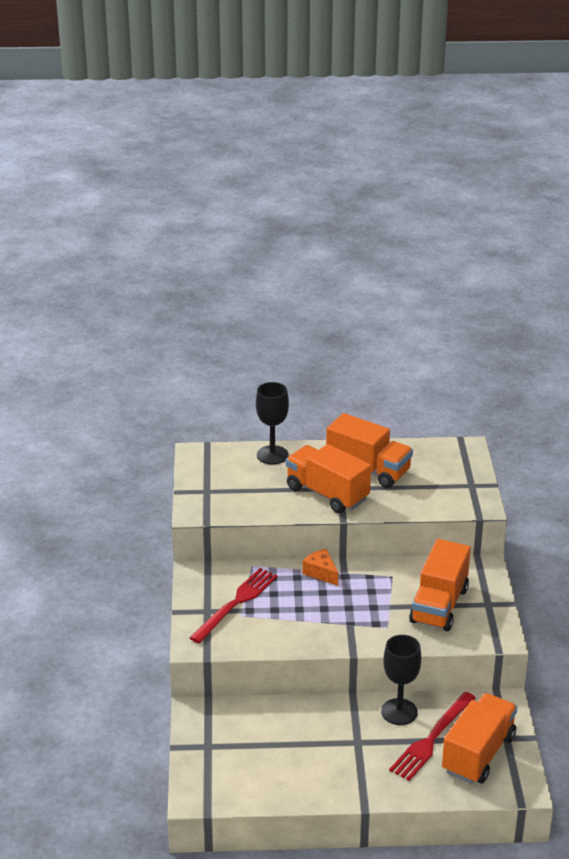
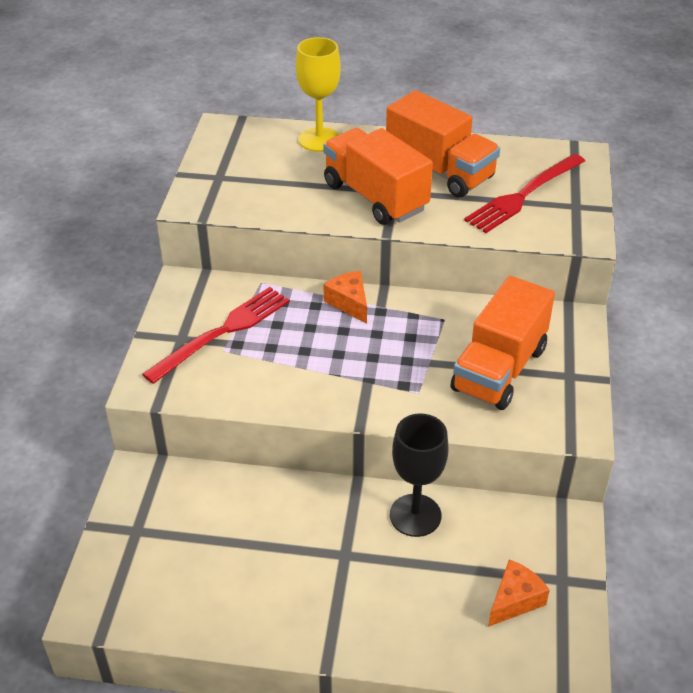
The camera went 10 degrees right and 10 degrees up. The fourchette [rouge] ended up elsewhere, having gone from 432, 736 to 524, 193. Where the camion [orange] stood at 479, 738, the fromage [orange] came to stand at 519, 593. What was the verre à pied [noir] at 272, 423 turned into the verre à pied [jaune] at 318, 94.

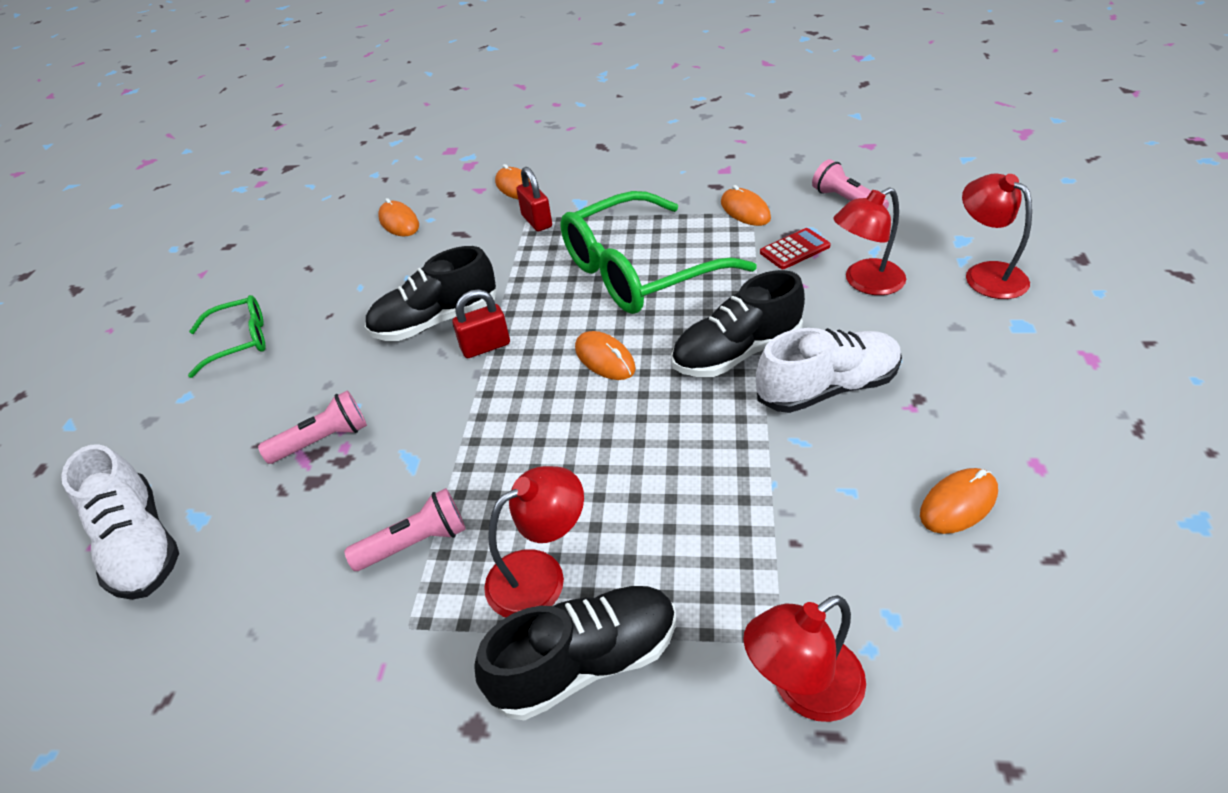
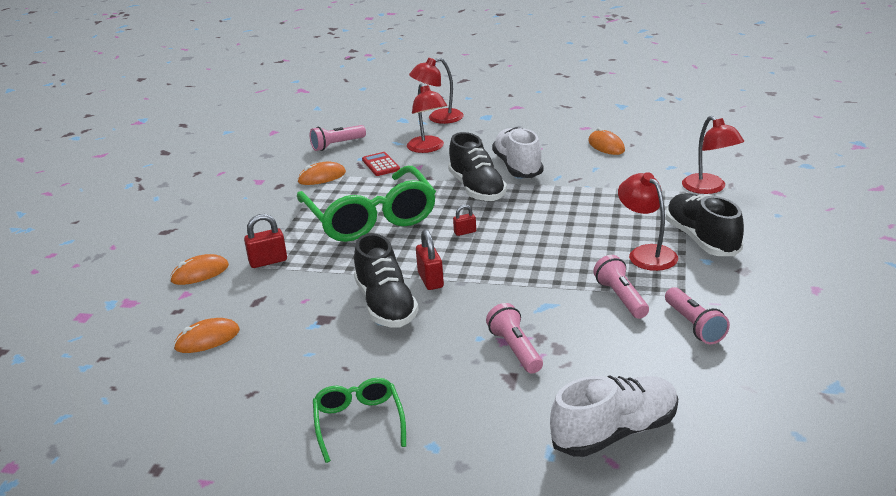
The camera went 85 degrees left and 15 degrees down. The second view gained the lampe de poche [rose] at 697, 315. Where the souris [orange] stood at 605, 355, the cadenas [rouge] came to stand at 464, 220.

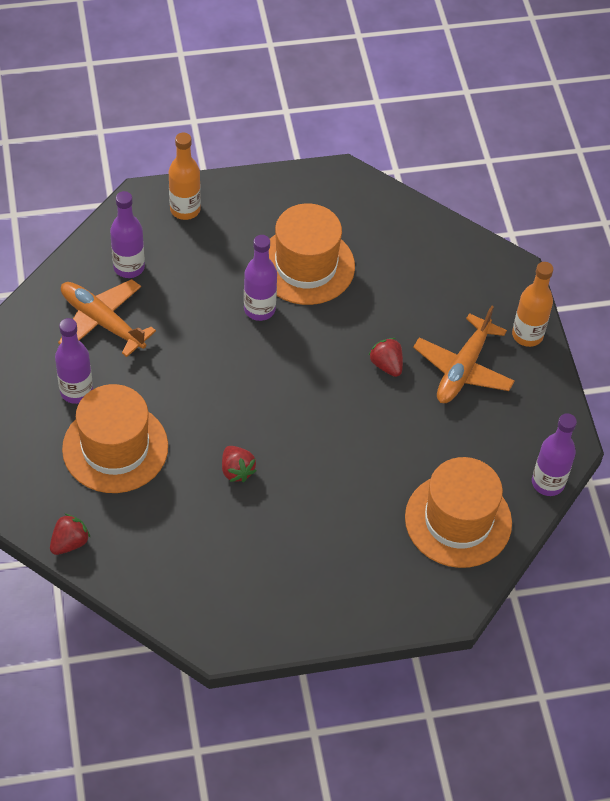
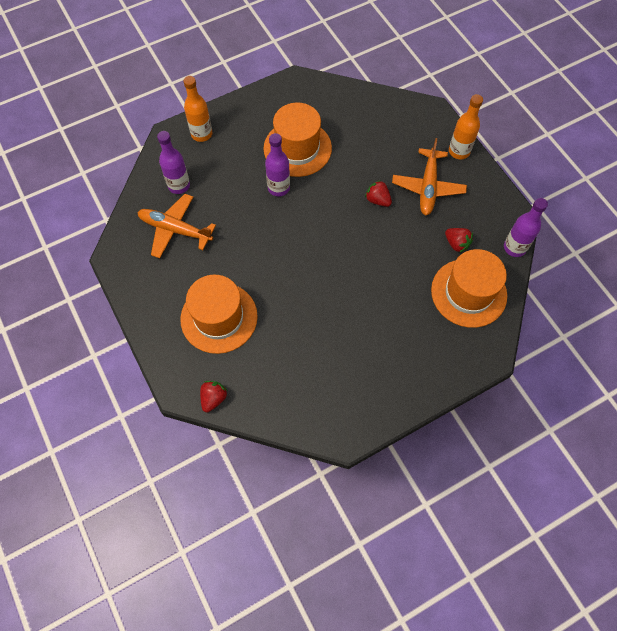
The camera went 15 degrees left and 10 degrees up. The second view lost the bouteille [violet] at 74, 361. The fraise [rouge] ended up elsewhere, having gone from 239, 464 to 459, 240.

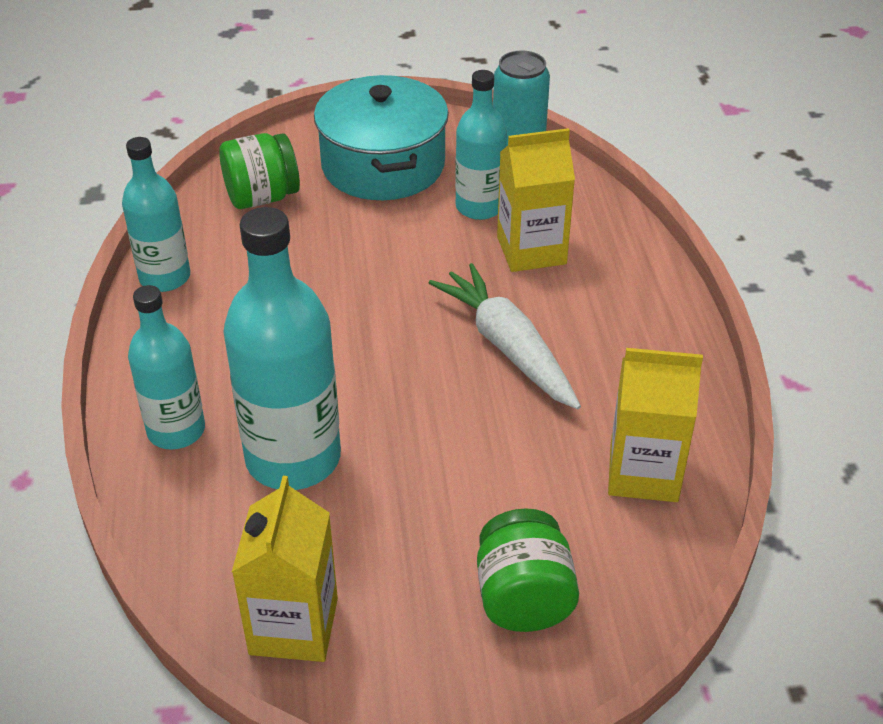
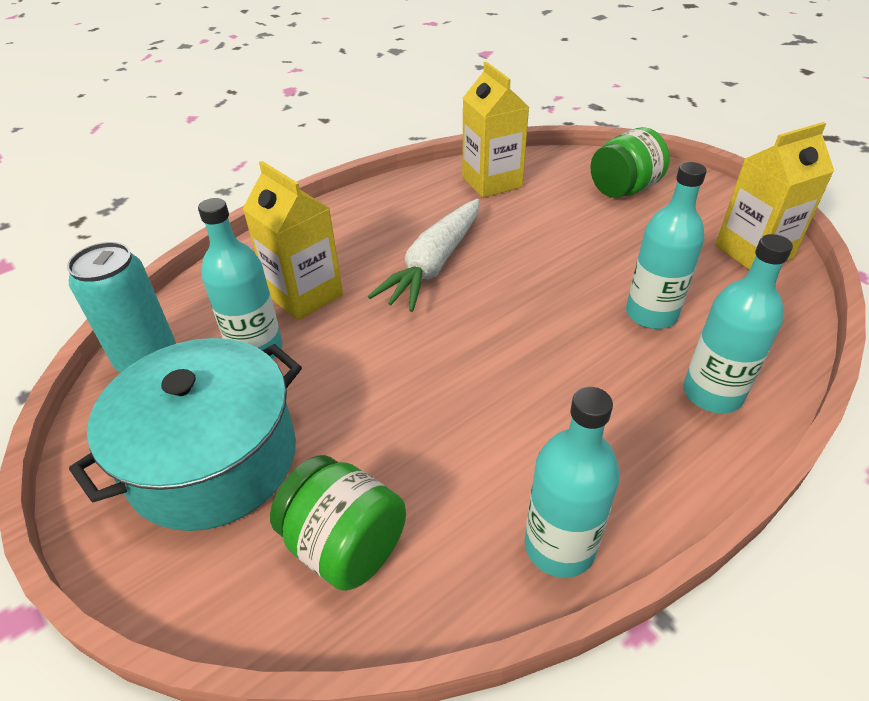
The camera went 120 degrees left and 0 degrees up. The size of the bouteille [turquoise] at 282, 348 changed by a factor of 0.62.

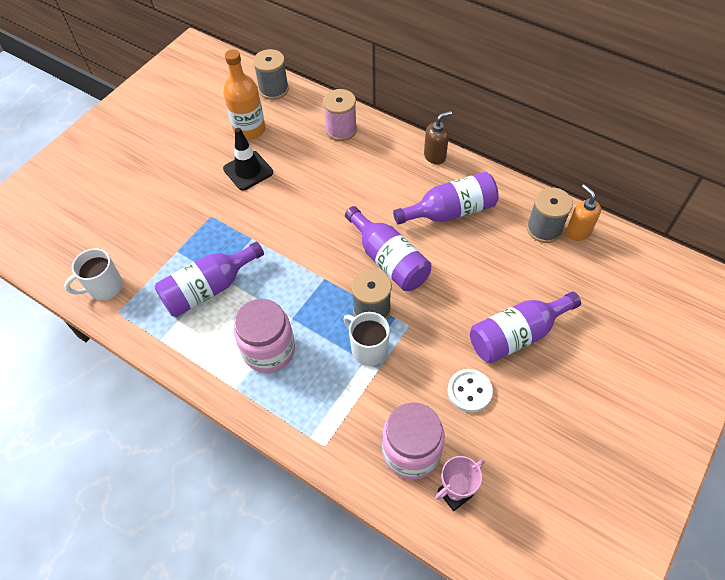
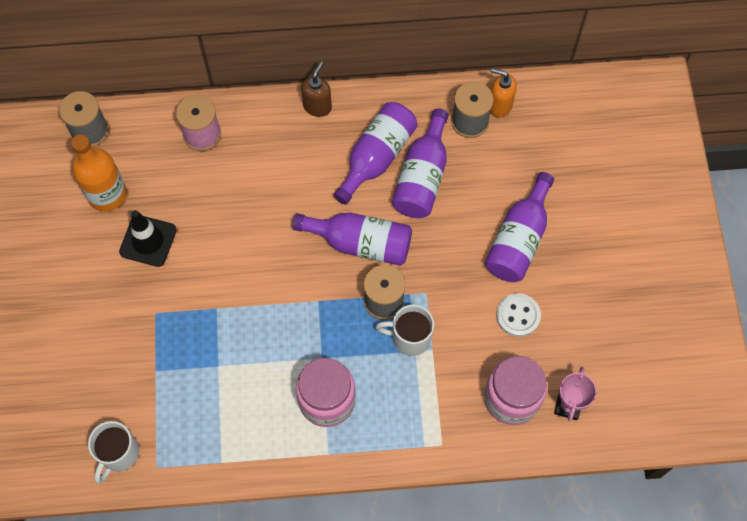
The camera went 40 degrees left and 10 degrees up. The bouteille [violet] ended up elsewhere, having gone from 209, 279 to 420, 163.

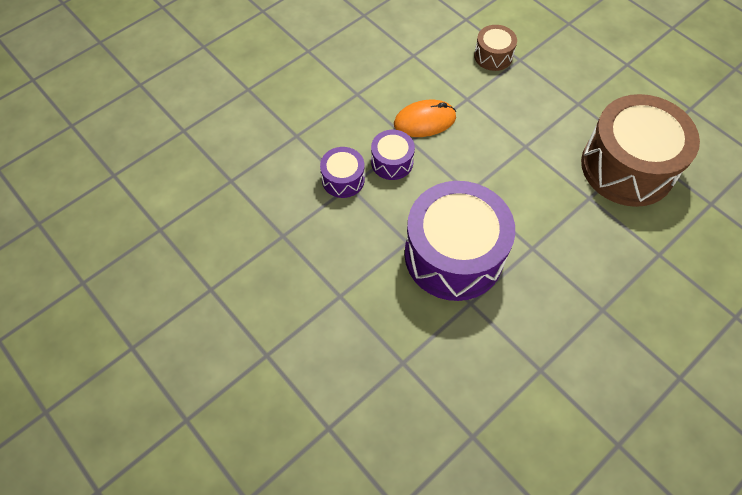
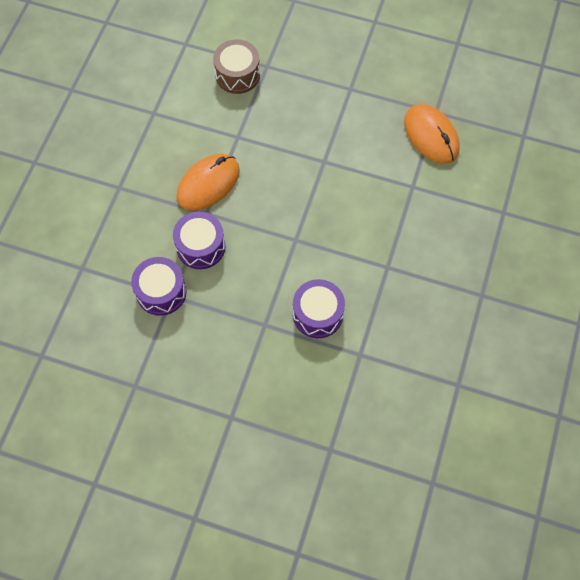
The camera went 30 degrees left and 5 degrees up. Where the tambour [marron] stood at 640, 150, the souris [orange] came to stand at 432, 134. The size of the tambour [violet] at 460, 241 changed by a factor of 0.46.

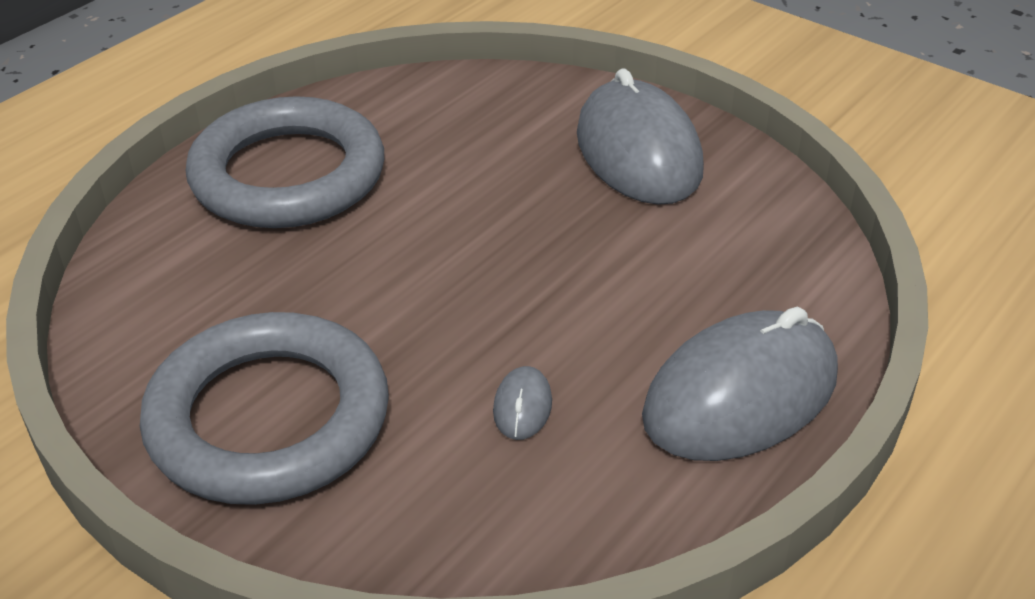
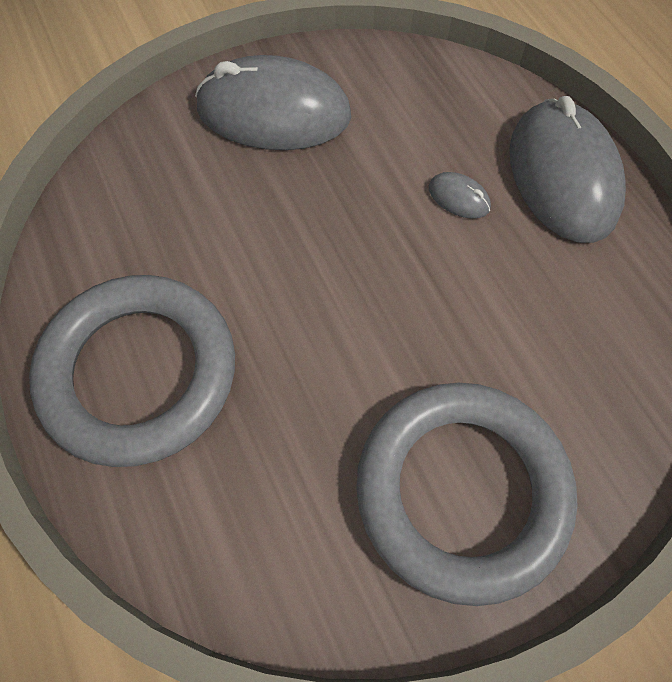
The camera went 65 degrees left and 25 degrees up. The souris [gris] ended up elsewhere, having gone from 522, 403 to 460, 195.

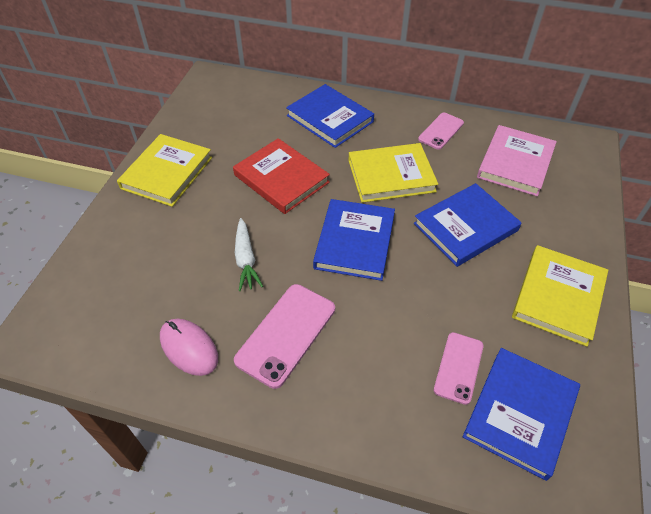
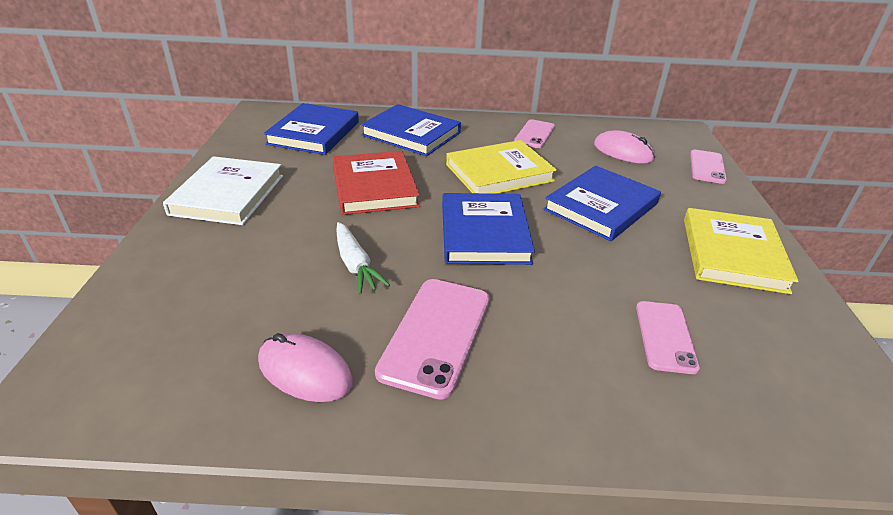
The camera went 15 degrees left and 15 degrees down. The second view gained the téléphone [rose] at 708, 167. The livre [bleu] ended up elsewhere, having gone from 521, 414 to 311, 129. Where the livre [rose] stood at 517, 160, the souris [rose] came to stand at 624, 147. What was the livre [jaune] at 164, 170 turned into the livre [blanc] at 223, 190. The livre [rouge] at 281, 176 ended up facing another way, 45 degrees clockwise from before.

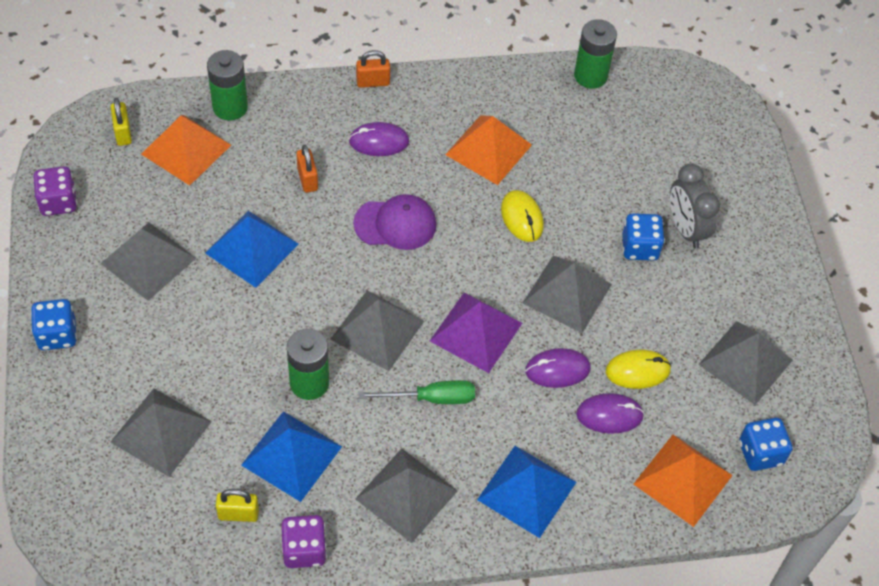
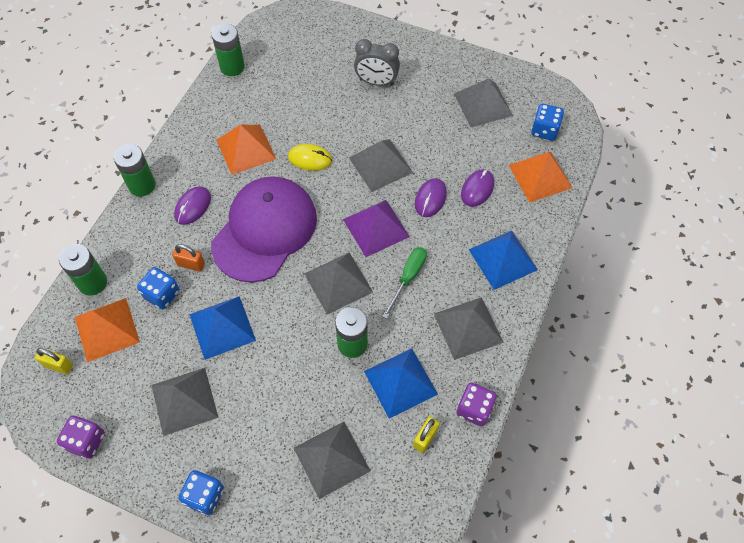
The camera went 55 degrees left and 5 degrees up. The second view lost the souris [jaune] at 638, 369. The dé [bleu] ended up elsewhere, having gone from 643, 237 to 158, 288. Where the cadenas [orange] stood at 373, 69, the pile [vert] came to stand at 134, 170. The size of the casquette [violet] at 394, 222 changed by a factor of 1.90.

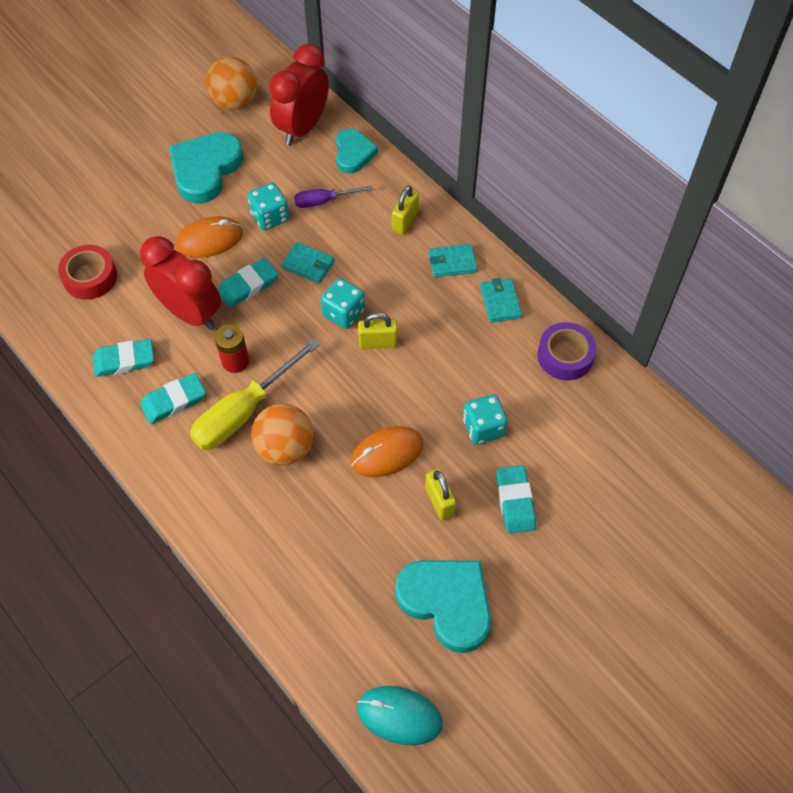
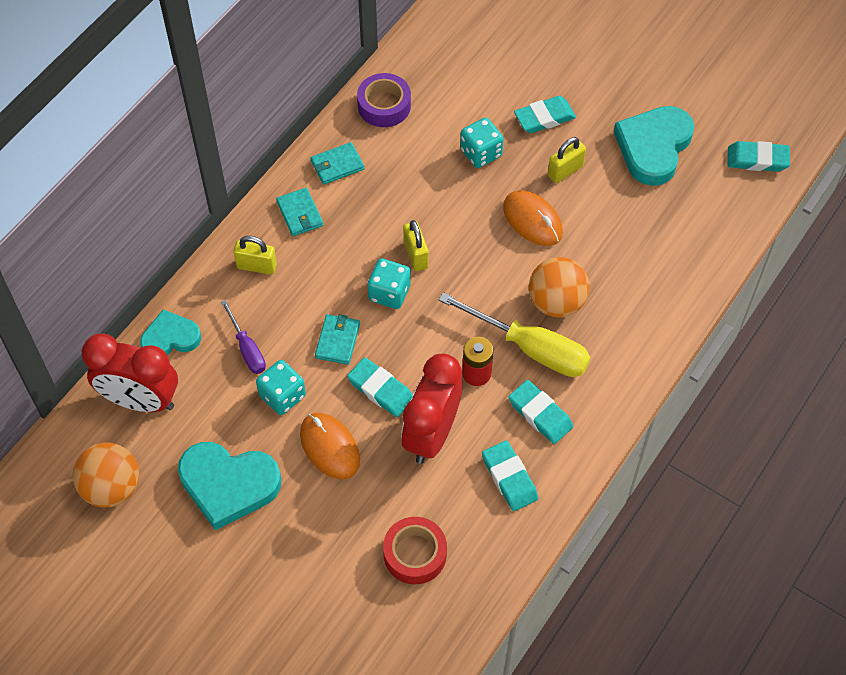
The camera went 105 degrees left and 0 degrees up. Where the souris [turquoise] stood at 400, 715, the gomme [turquoise] came to stand at 759, 156.

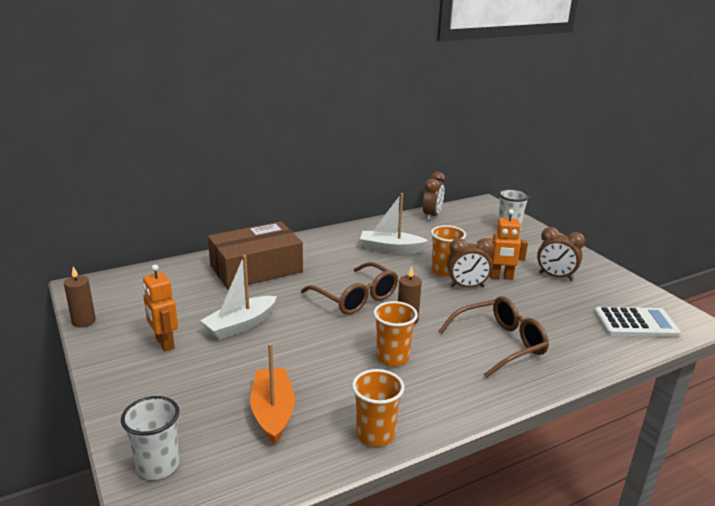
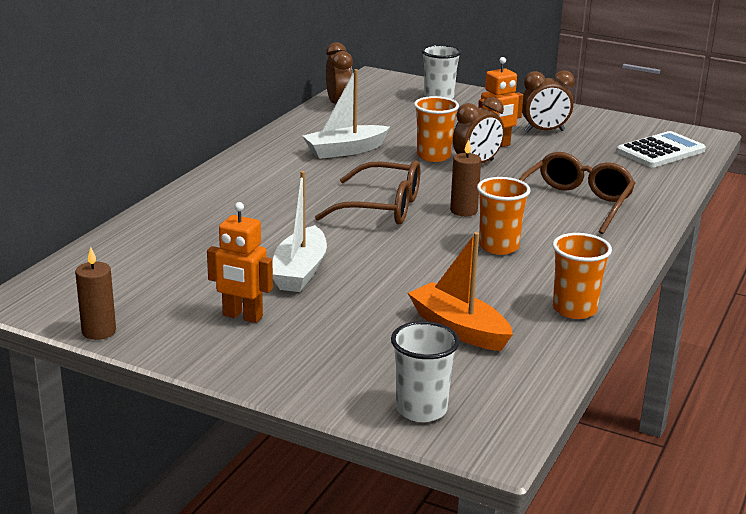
The camera went 35 degrees left and 0 degrees up. The second view lost the boîte [marron] at 255, 255.

